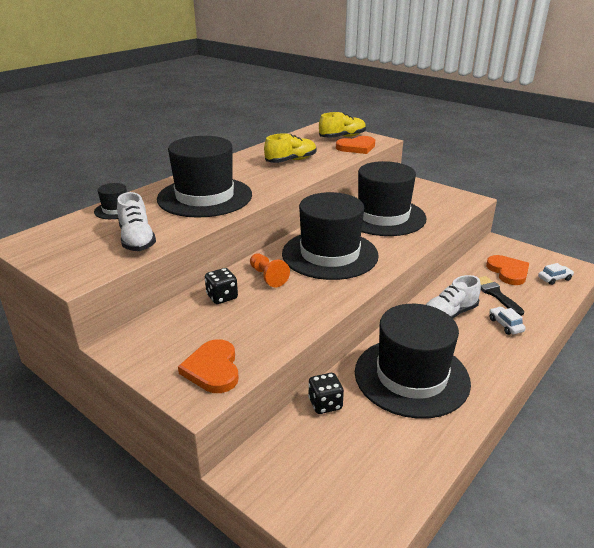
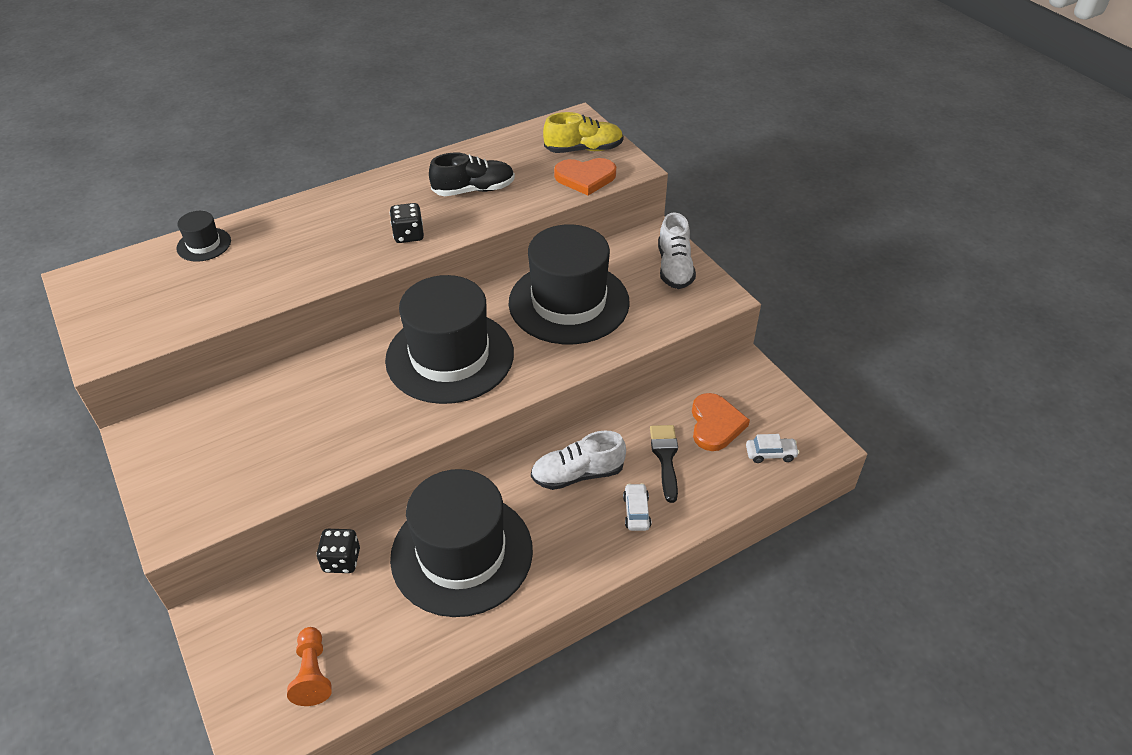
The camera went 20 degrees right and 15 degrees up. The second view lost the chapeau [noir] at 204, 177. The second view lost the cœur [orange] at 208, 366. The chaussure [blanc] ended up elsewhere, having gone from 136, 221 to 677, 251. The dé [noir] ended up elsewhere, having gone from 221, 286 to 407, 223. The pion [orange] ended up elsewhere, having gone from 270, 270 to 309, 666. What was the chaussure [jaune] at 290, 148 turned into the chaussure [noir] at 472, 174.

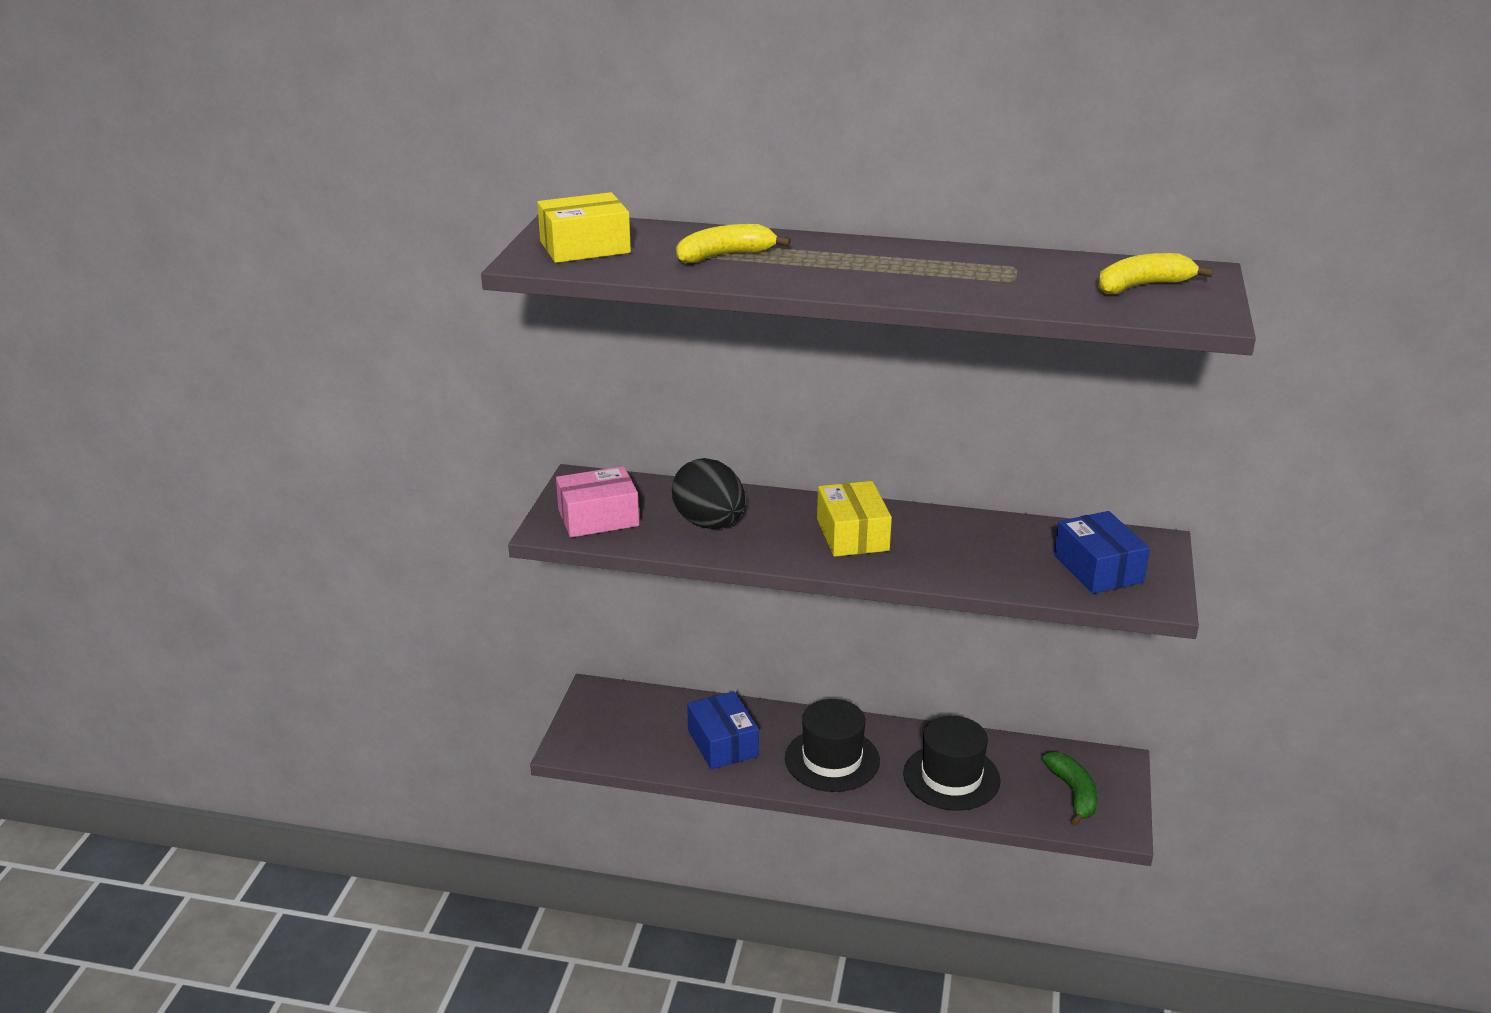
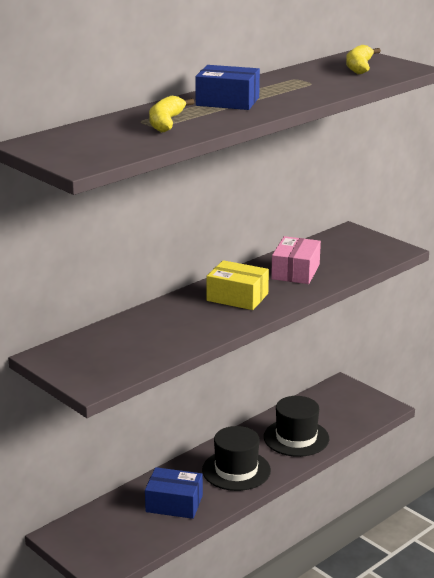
The camera went 55 degrees left and 5 degrees down. The second view lost the boîte [jaune] at 584, 227. The second view lost the œuf [noir] at 708, 493. The second view lost the banane [vert] at 1070, 789. The boîte [rose] ended up elsewhere, having gone from 597, 501 to 296, 260. The boîte [bleu] ended up elsewhere, having gone from 1102, 552 to 227, 87.

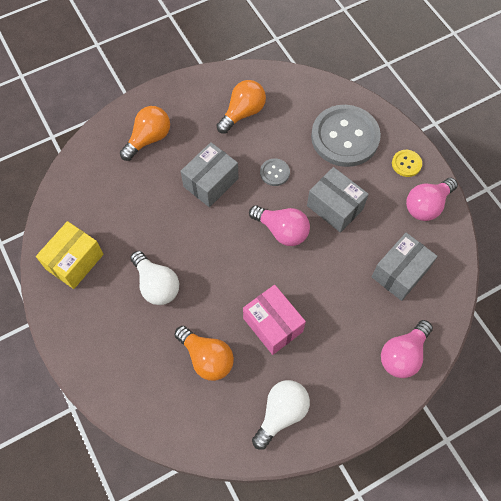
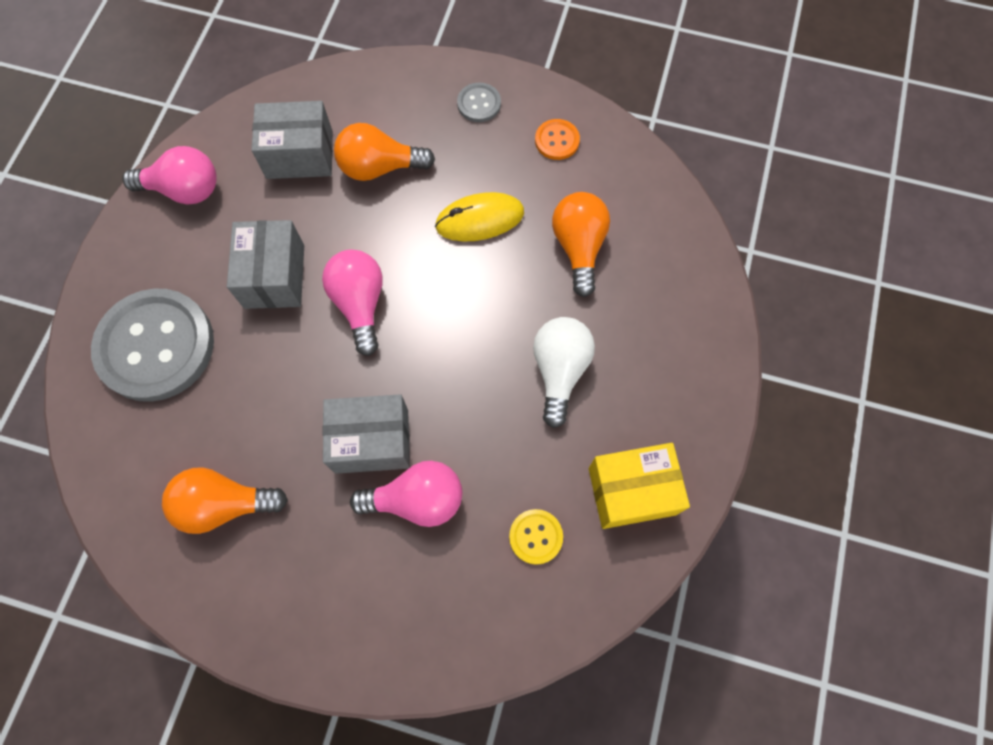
The camera went 135 degrees left and 5 degrees up. The ampoule [orange] ended up elsewhere, having gone from 145, 133 to 384, 152. The bouton [gris] ended up elsewhere, having gone from 275, 172 to 479, 102. The ampoule [rose] ended up elsewhere, having gone from 407, 349 to 406, 494. The bouton [jaune] ended up elsewhere, having gone from 407, 163 to 536, 537. Where the boîte [rose] stood at 274, 320, the souris [jaune] came to stand at 479, 216. Where the ampoule [blanc] stood at 281, 415, the bouton [orange] came to stand at 557, 139.

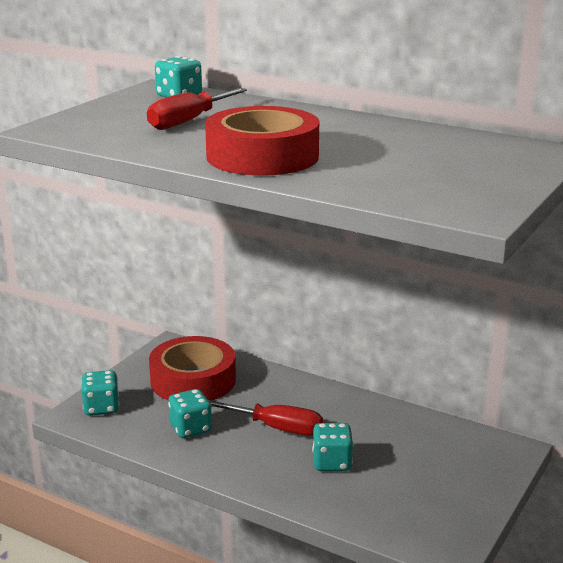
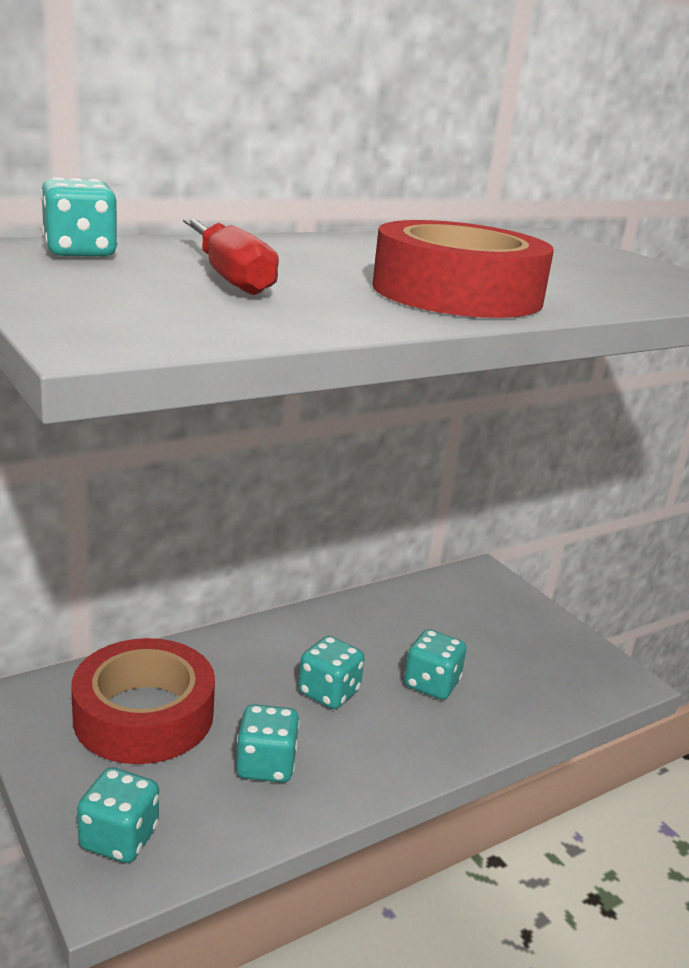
The camera went 65 degrees left and 0 degrees up. Where the tournevis [rouge] stood at 265, 417, the dé [turquoise] came to stand at 331, 672.

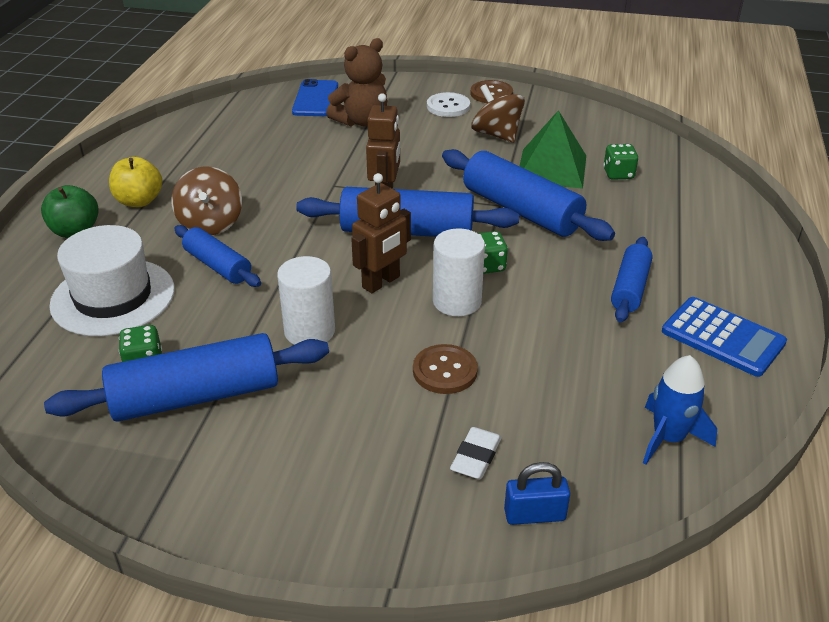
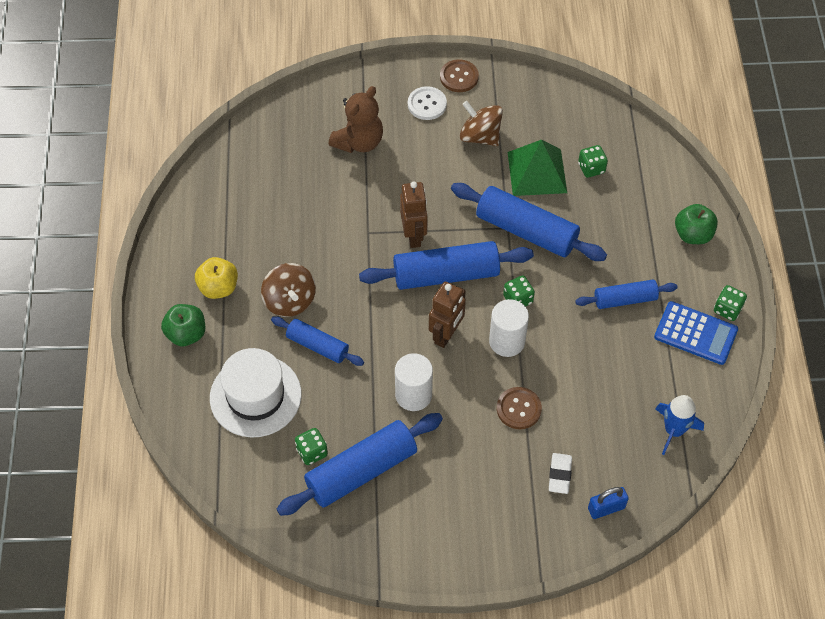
The camera went 15 degrees left and 20 degrees up. The second view lost the téléphone [bleu] at 315, 97. The second view gained the pomme [vert] at 696, 224. The second view gained the dé [vert] at 730, 303. The rouleau à pâtisserie [bleu] at 632, 279 ended up facing another way, 75 degrees clockwise from before.

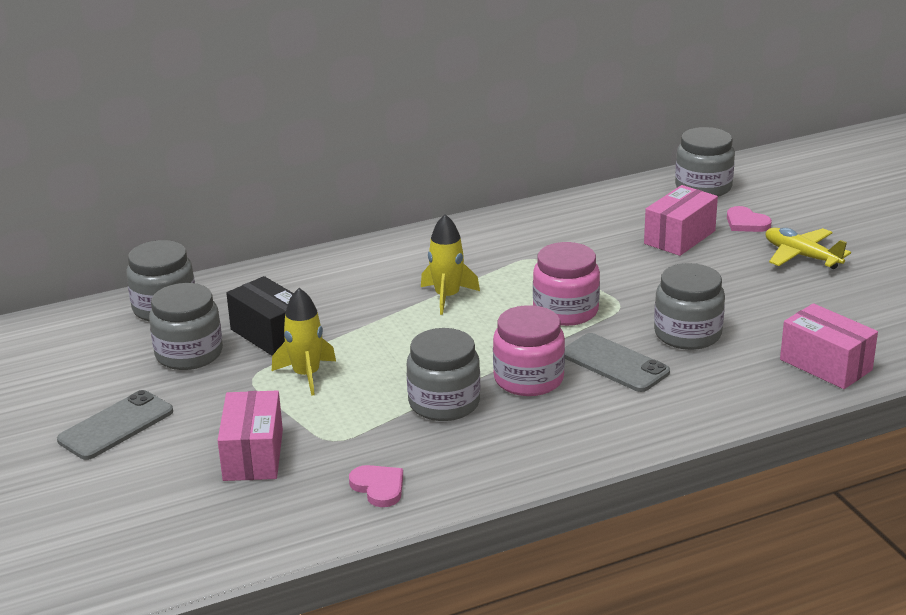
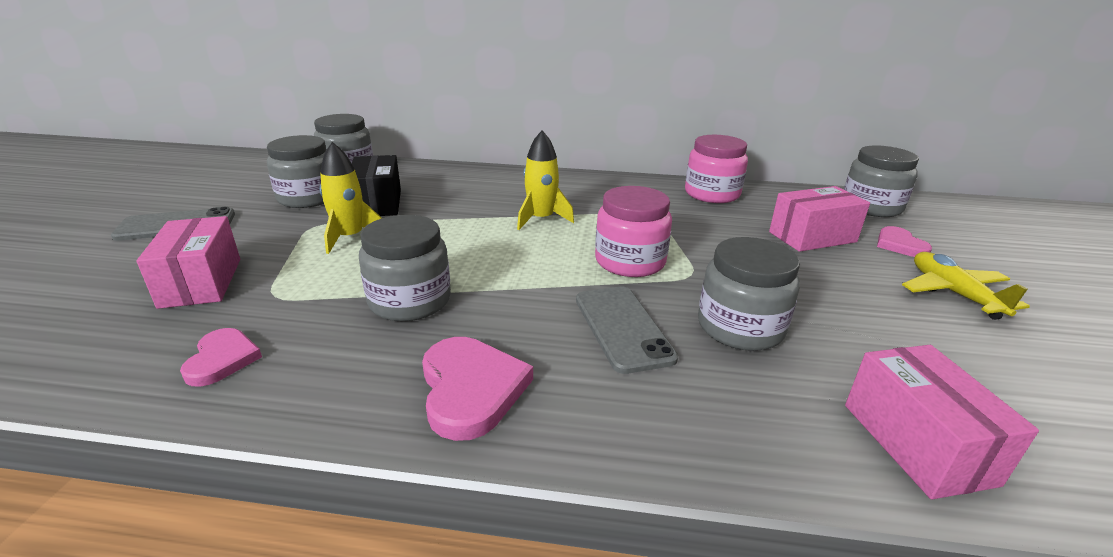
The camera went 30 degrees right and 0 degrees up. The second view gained the cœur [rose] at 477, 389. The bocal [rose] ended up elsewhere, having gone from 529, 350 to 716, 169. The boîte [rose] at 250, 435 ended up facing another way, 45 degrees counterclockwise from before.

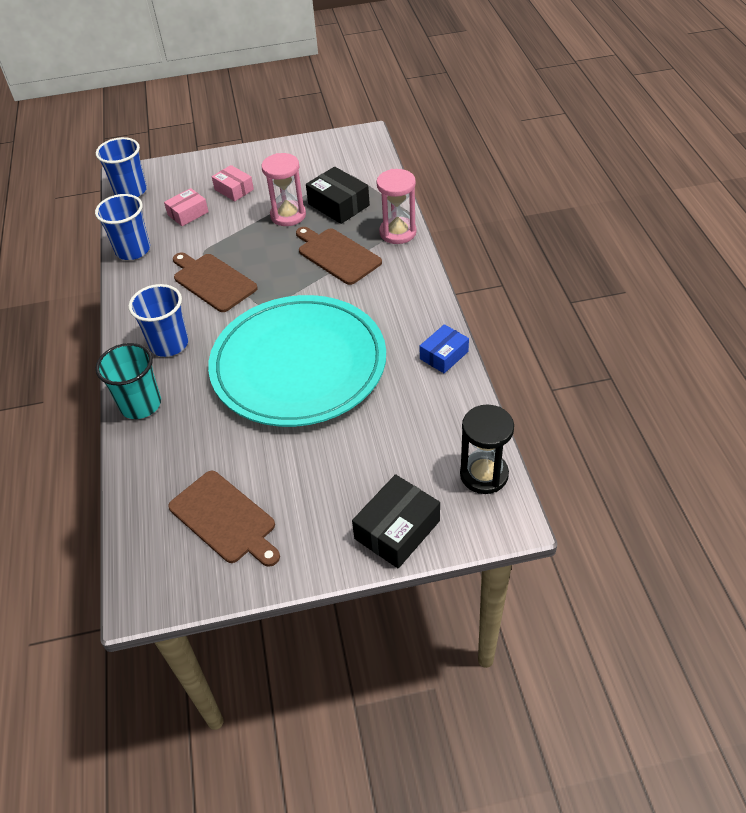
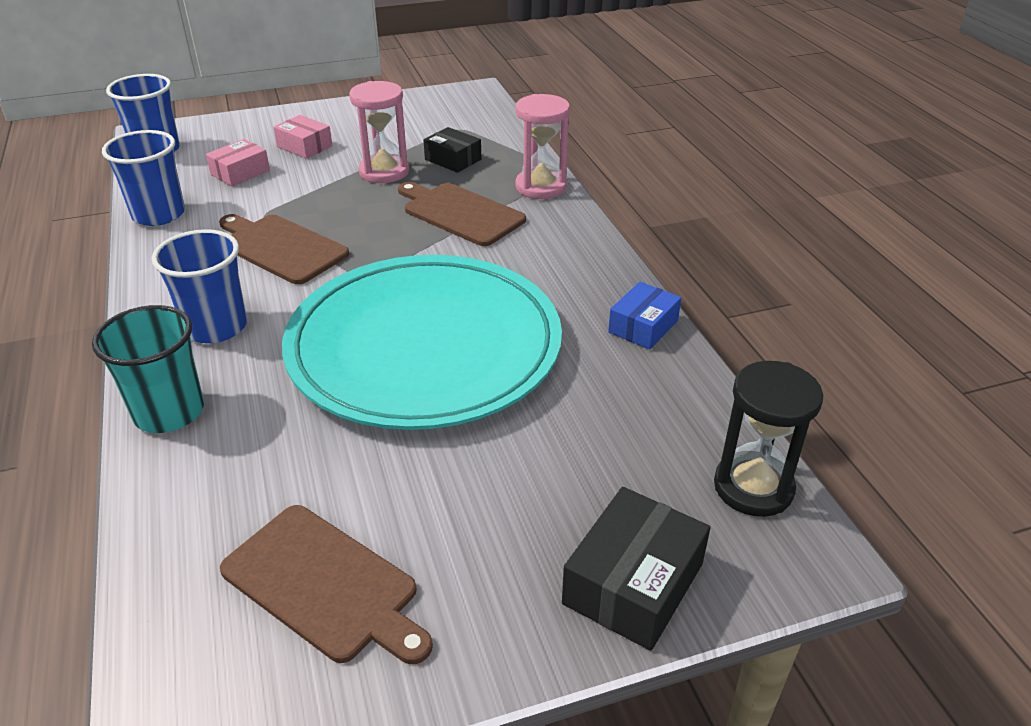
The camera went 10 degrees left and 10 degrees down. The size of the boîte [noir] at 338, 195 changed by a factor of 0.67.

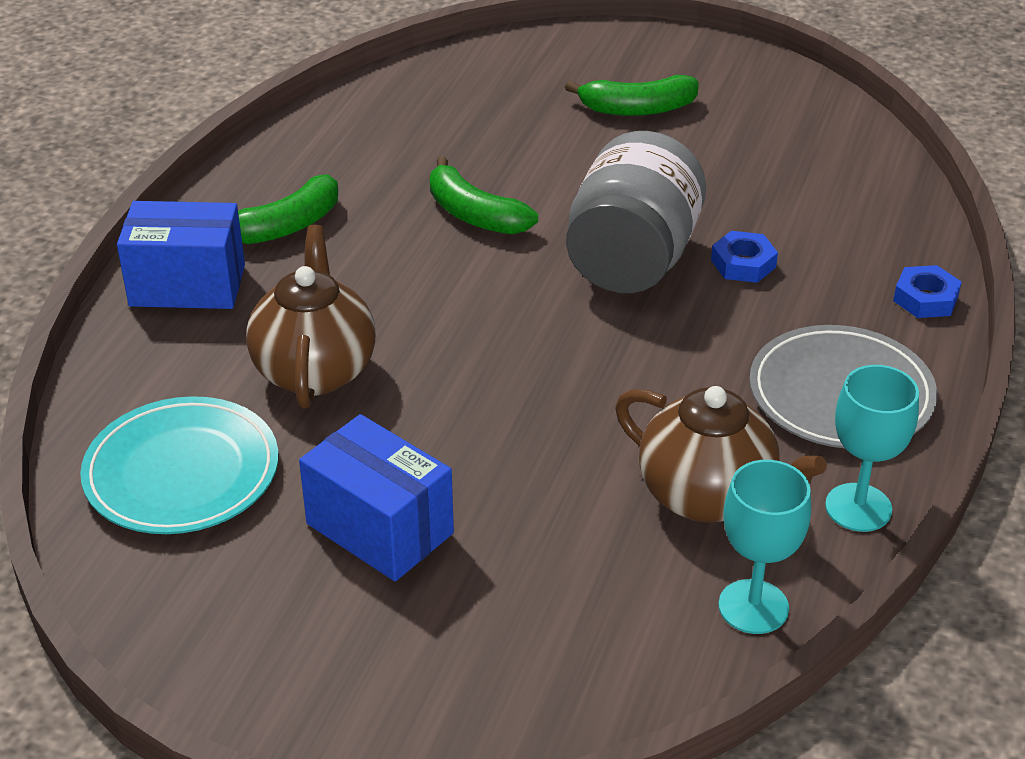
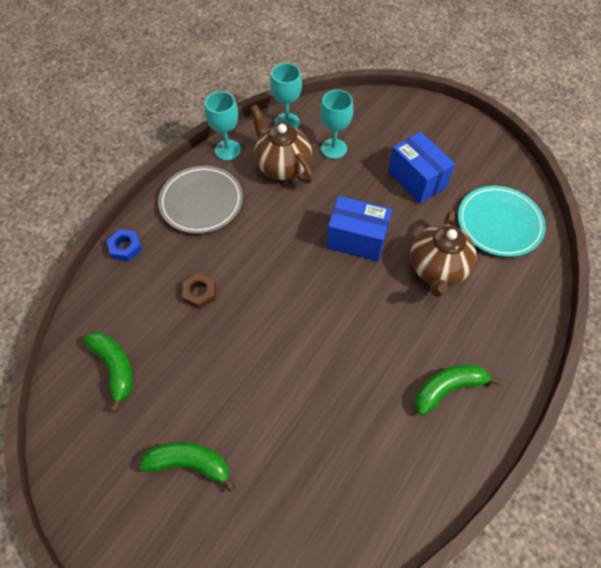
The camera went 165 degrees left and 20 degrees up. The second view lost the bocal [gris] at 636, 212. The second view gained the verre à pied [turquoise] at 336, 124. The boîte [bleu] ended up elsewhere, having gone from 181, 255 to 359, 228. The banane [vert] ended up elsewhere, having gone from 484, 195 to 108, 372. What was the écrou [bleu] at 744, 257 turned into the écrou [marron] at 198, 291.

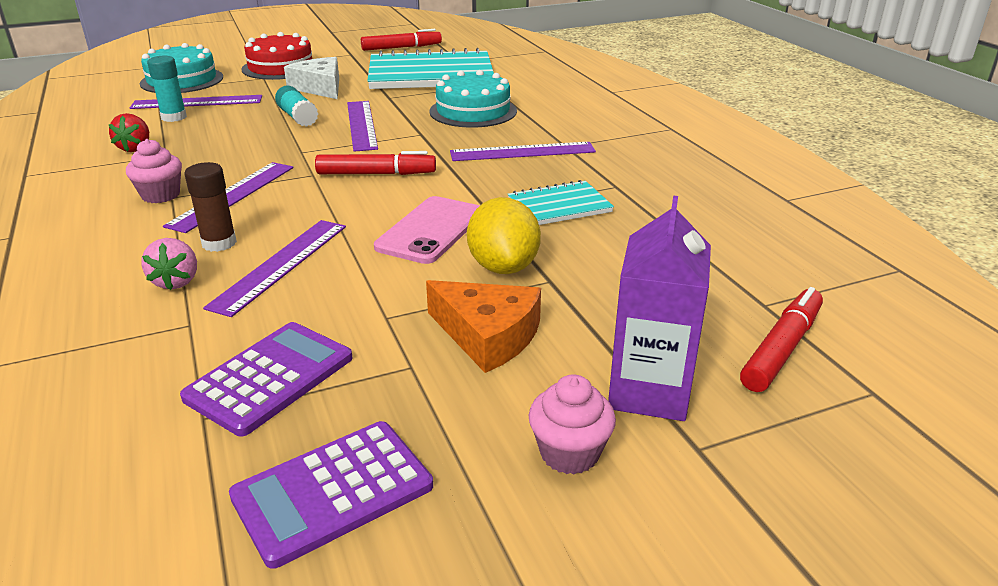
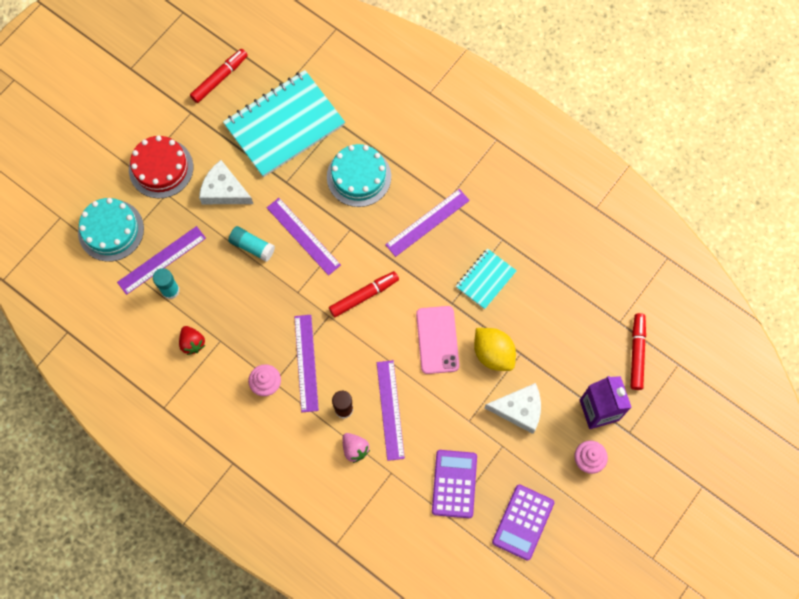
The camera went 30 degrees left and 40 degrees up. What was the fromage [orange] at 483, 326 turned into the fromage [blanc] at 513, 408.

